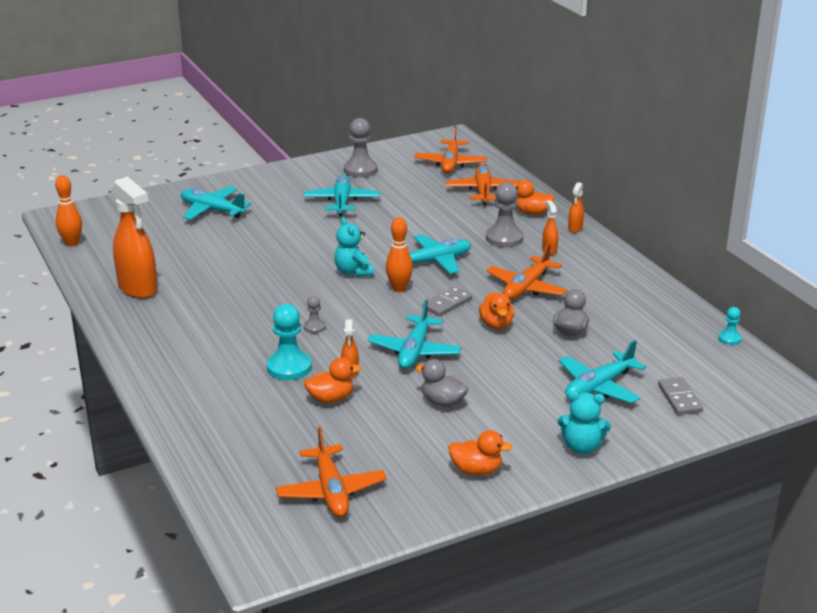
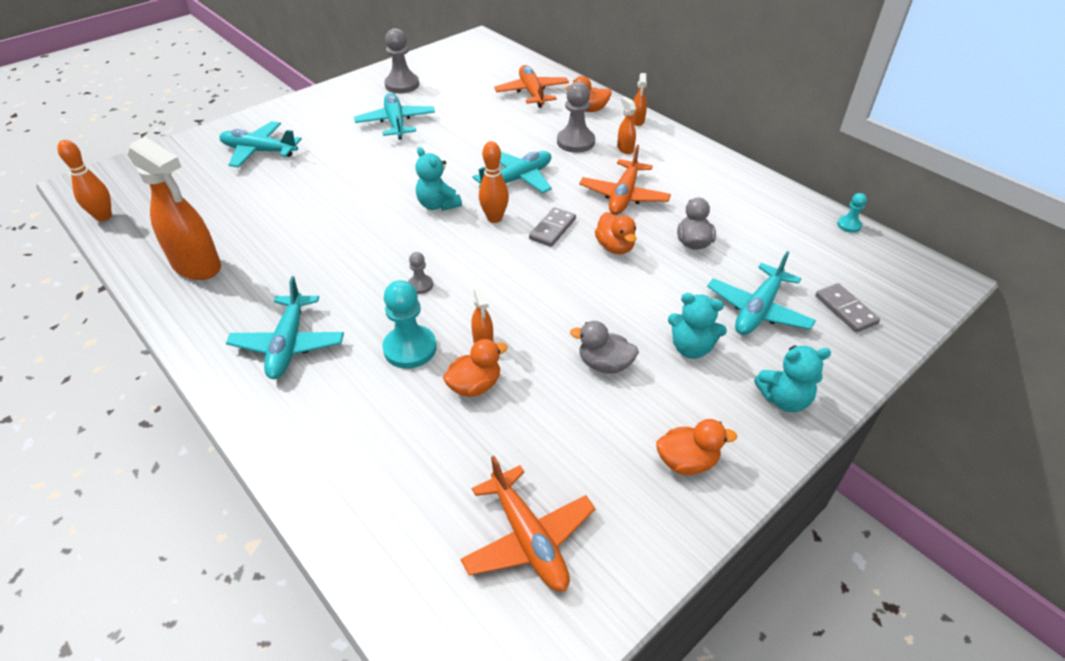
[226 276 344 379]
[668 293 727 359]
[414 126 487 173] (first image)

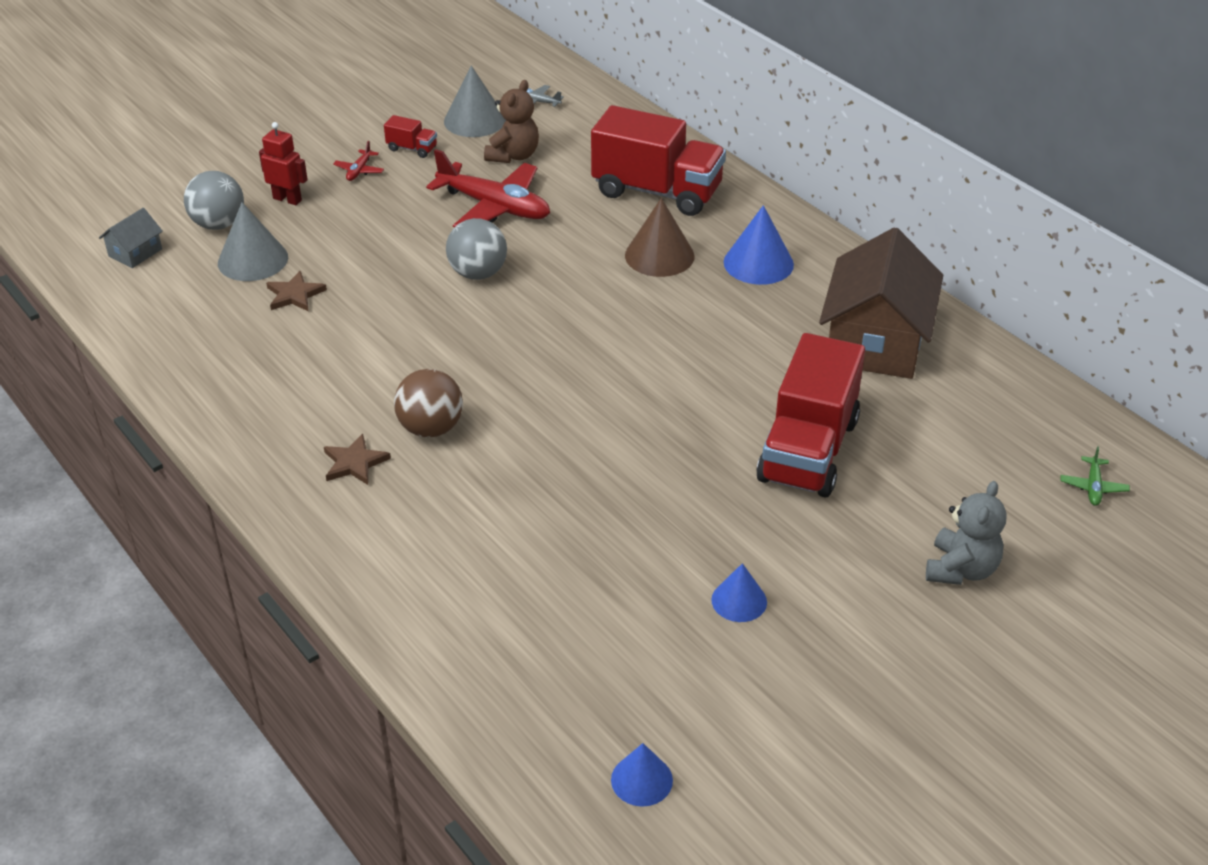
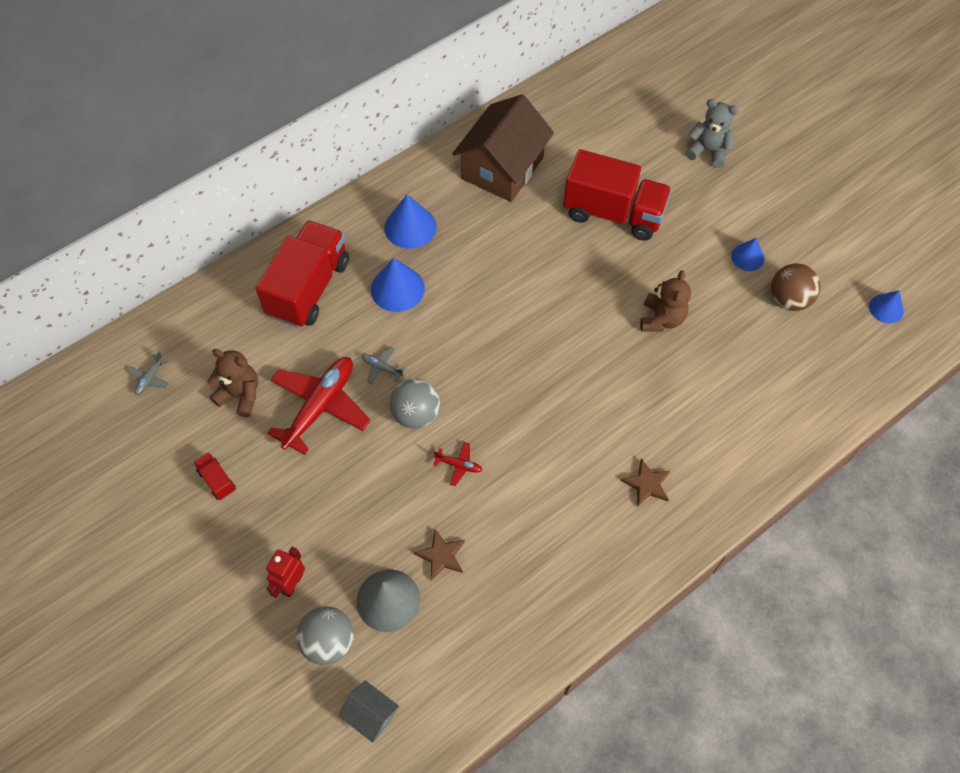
[193 452 236 500]
[362 347 406 384]
[371 258 425 312]
[433 442 482 486]
[452 94 554 202]
[640 270 691 331]
[771 263 821 311]
[444 65 506 137] (first image)
[1061 446 1130 506] (first image)

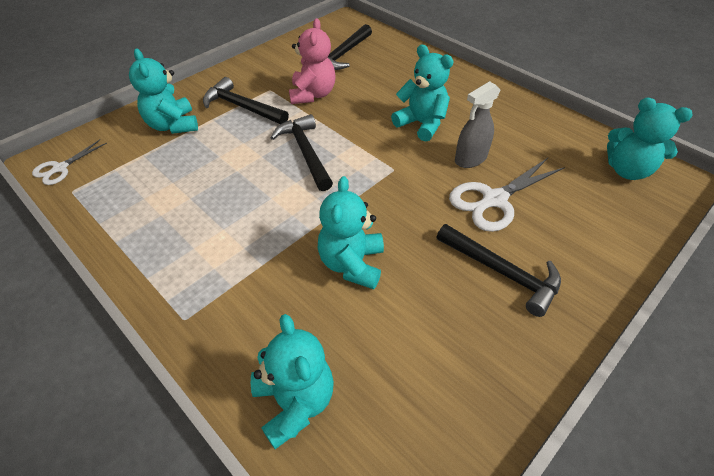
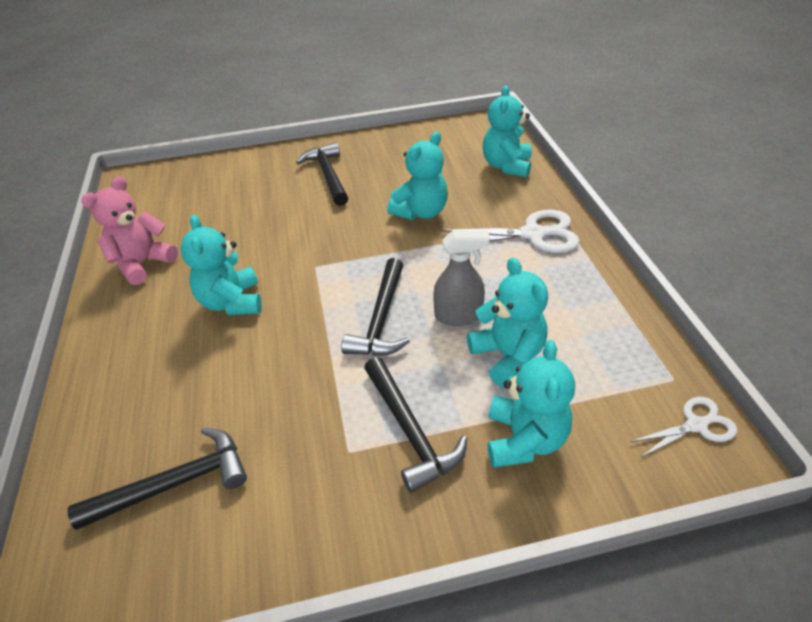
[81 176 178 285]
[433 230 490 326]
[441 210 580 253]
[467 257 548 387]

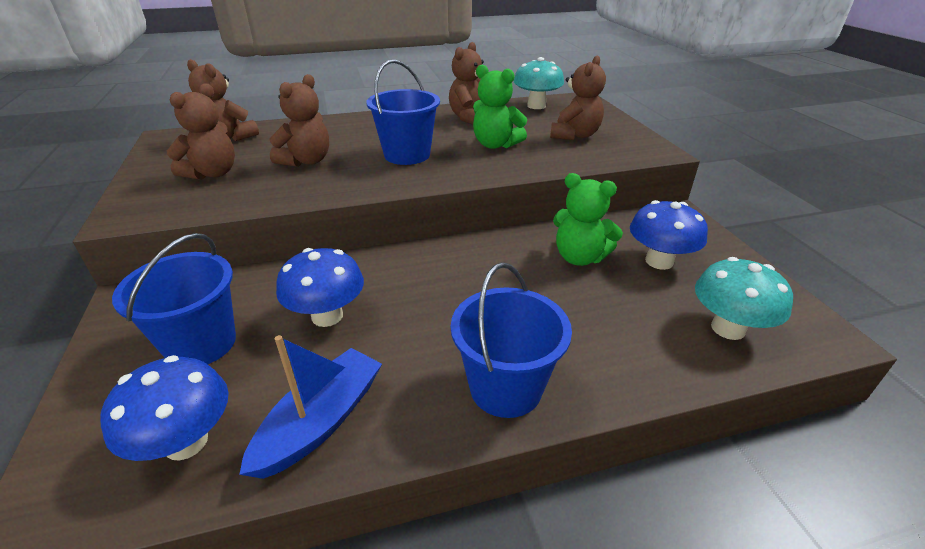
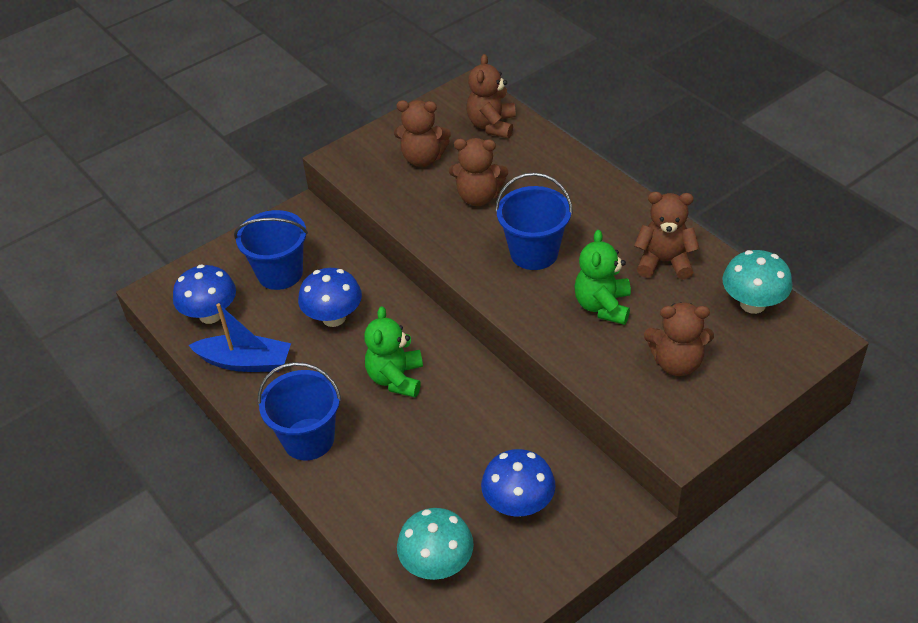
[364 306 423 397]

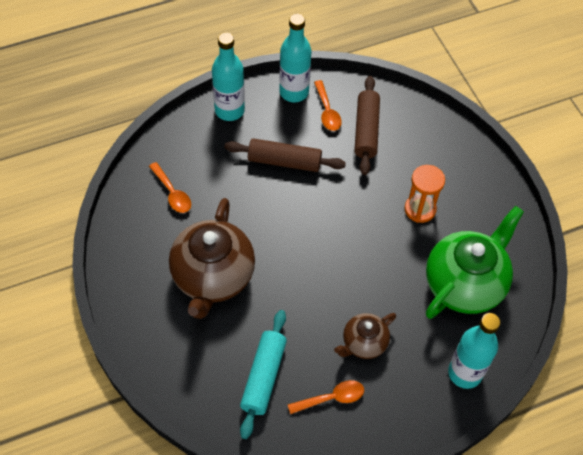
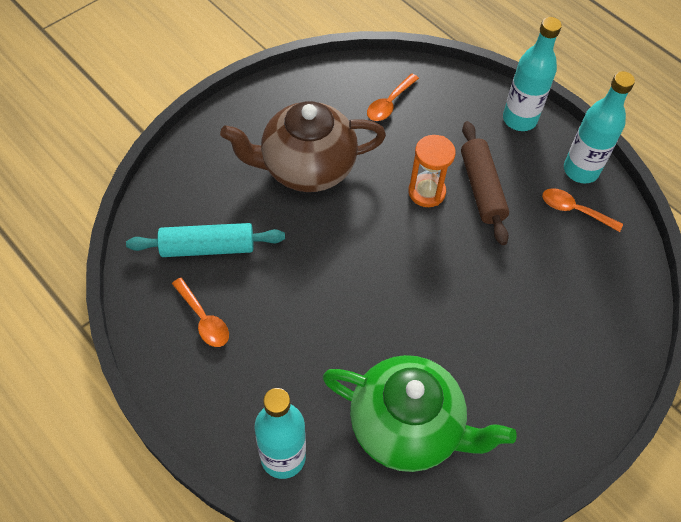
[408 135 456 207]
[542 188 623 232]
[334 313 396 359] (first image)
[354 76 380 175] (first image)

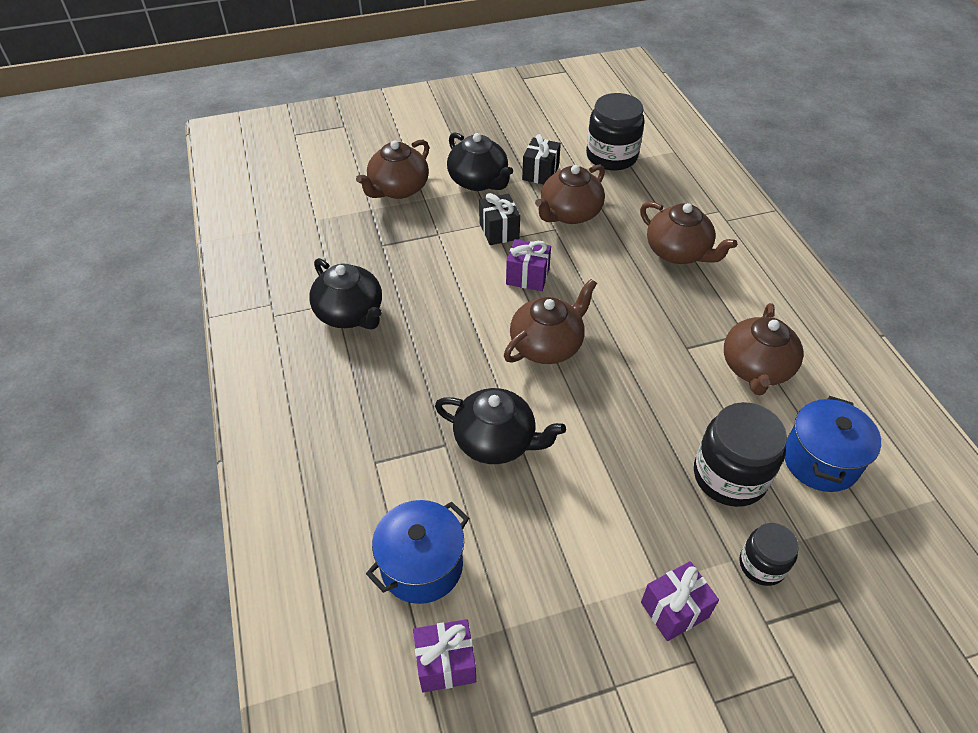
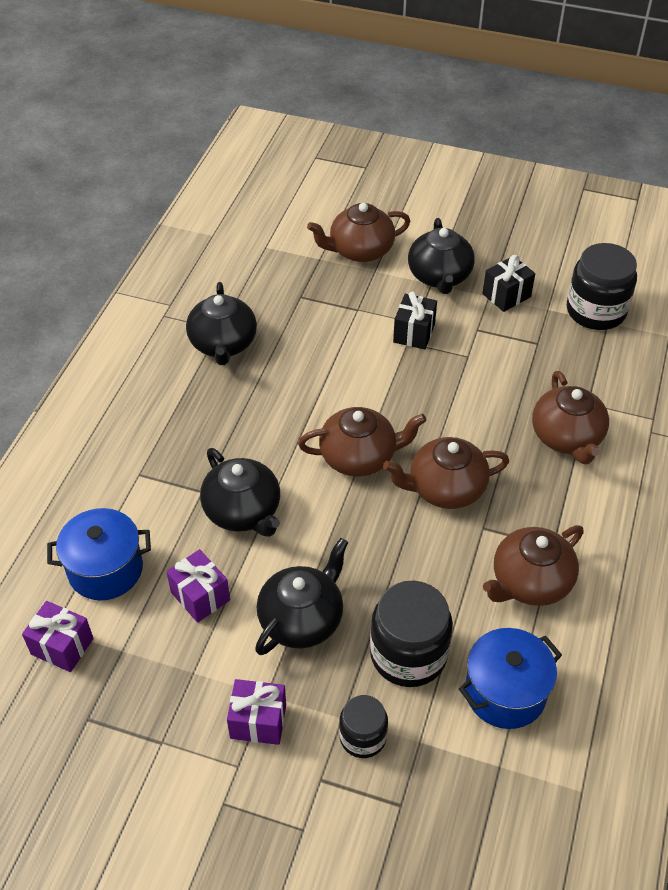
[166 549 230 623]
[255 538 348 655]
[383 437 509 509]

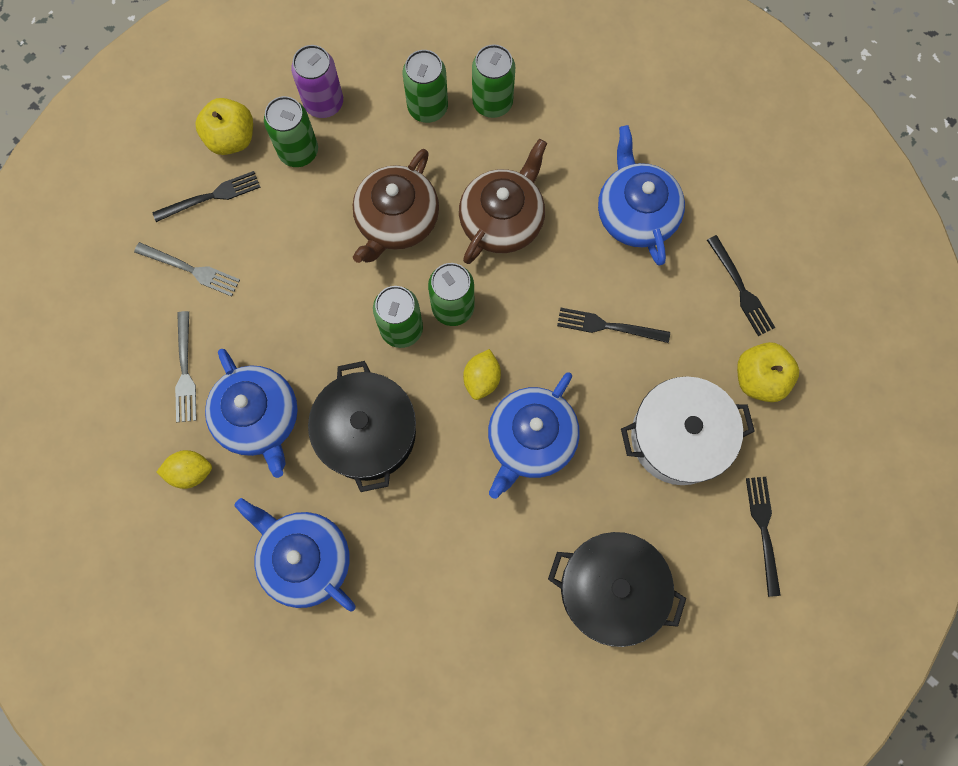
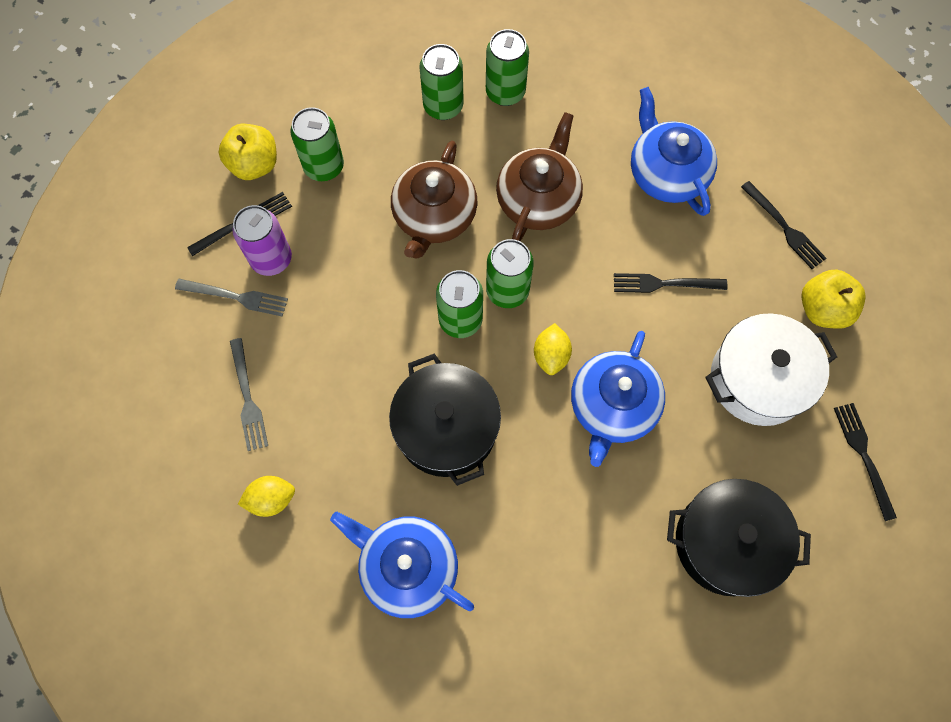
[232 205 292 276]
[205 349 298 478] (first image)

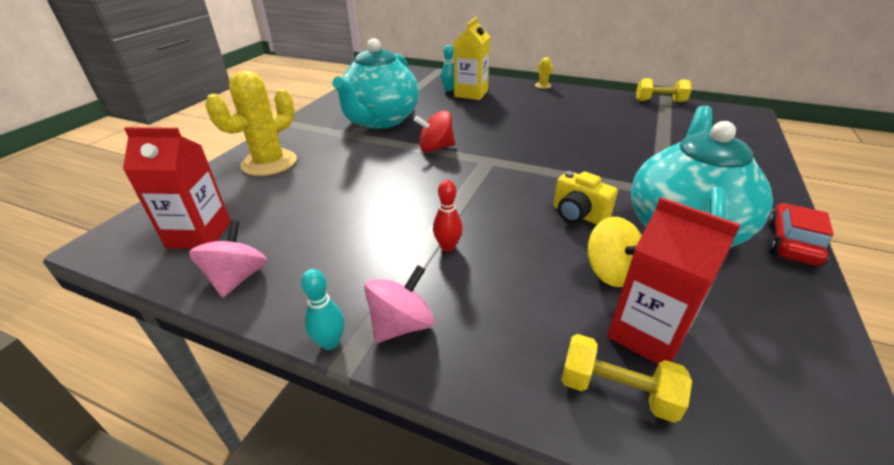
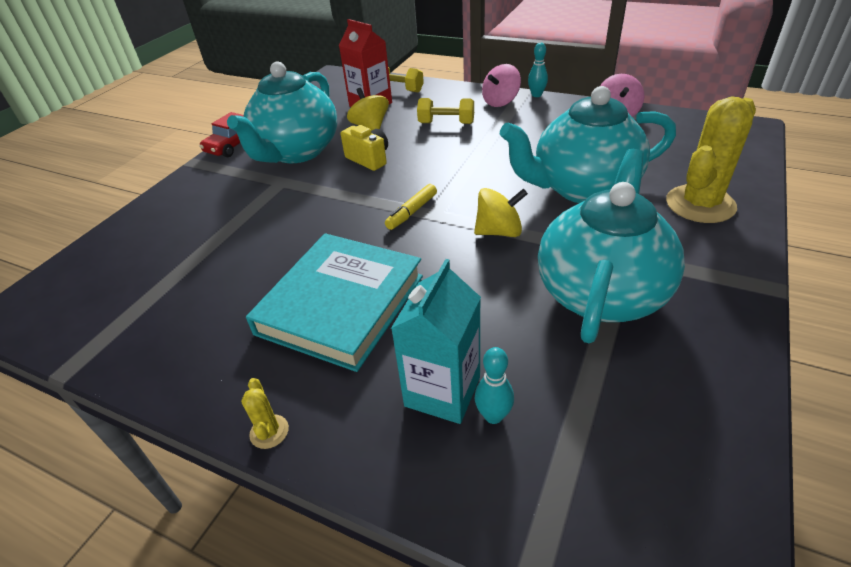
[246 233 423 372]
[385 184 437 230]
[391 259 481 424]
[417 98 474 124]
[474 188 528 237]
[500 86 676 203]
[123 127 231 249] (first image)
[433 180 463 251] (first image)

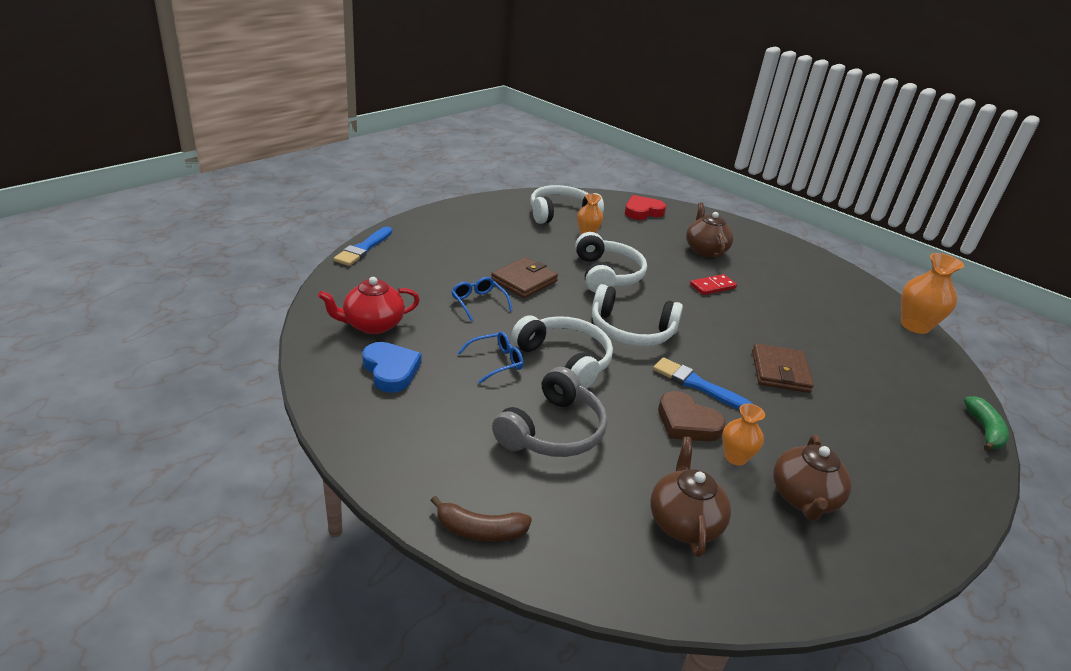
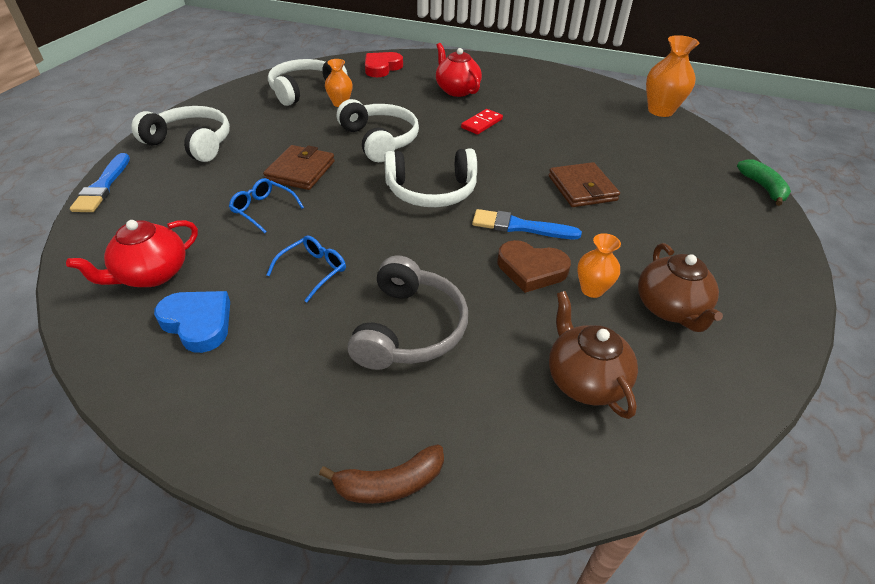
[131 106 230 162]
[436 43 482 97]

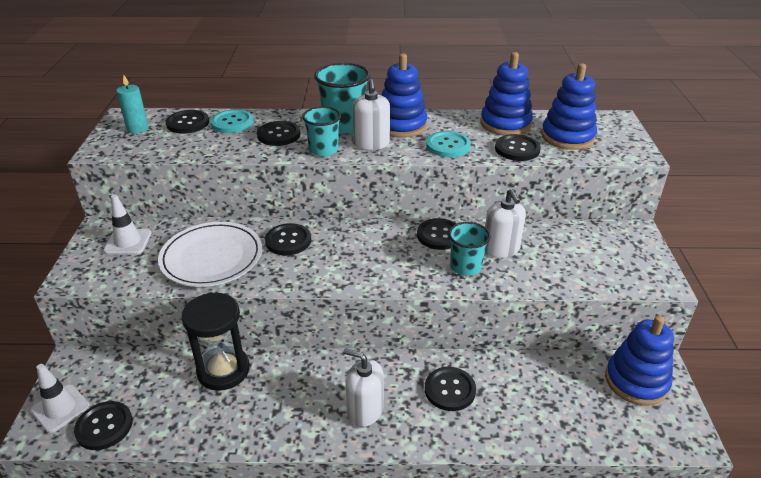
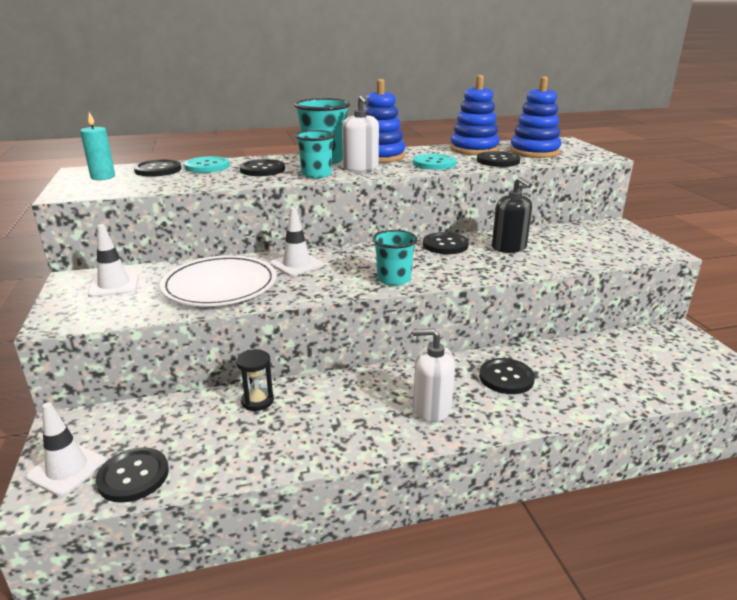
[236 349 274 411]
[270 207 323 276]
[373 230 418 286]
[492 177 532 253]
[605 316 674 406] (first image)

